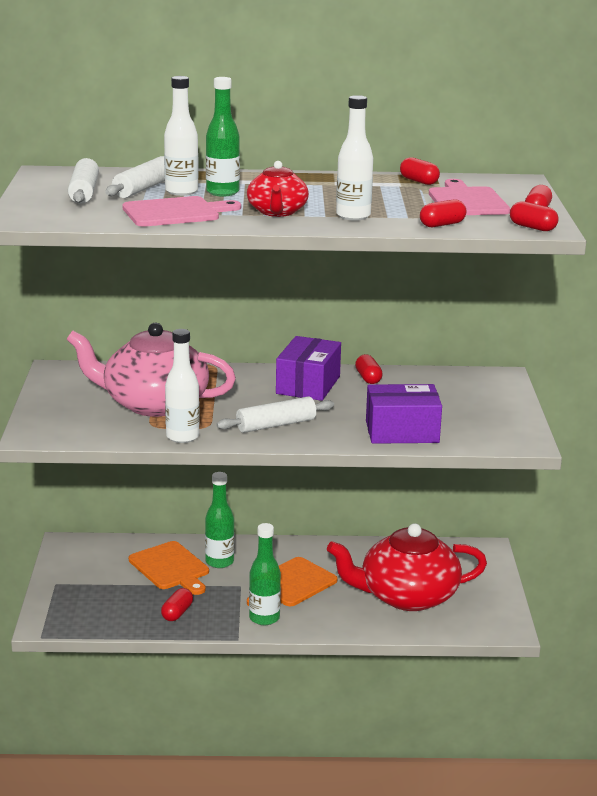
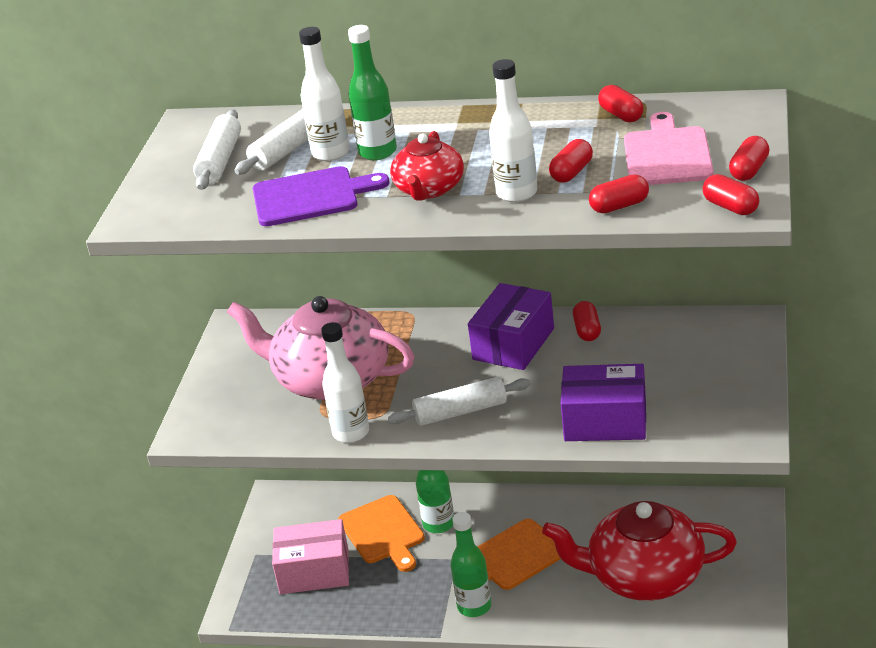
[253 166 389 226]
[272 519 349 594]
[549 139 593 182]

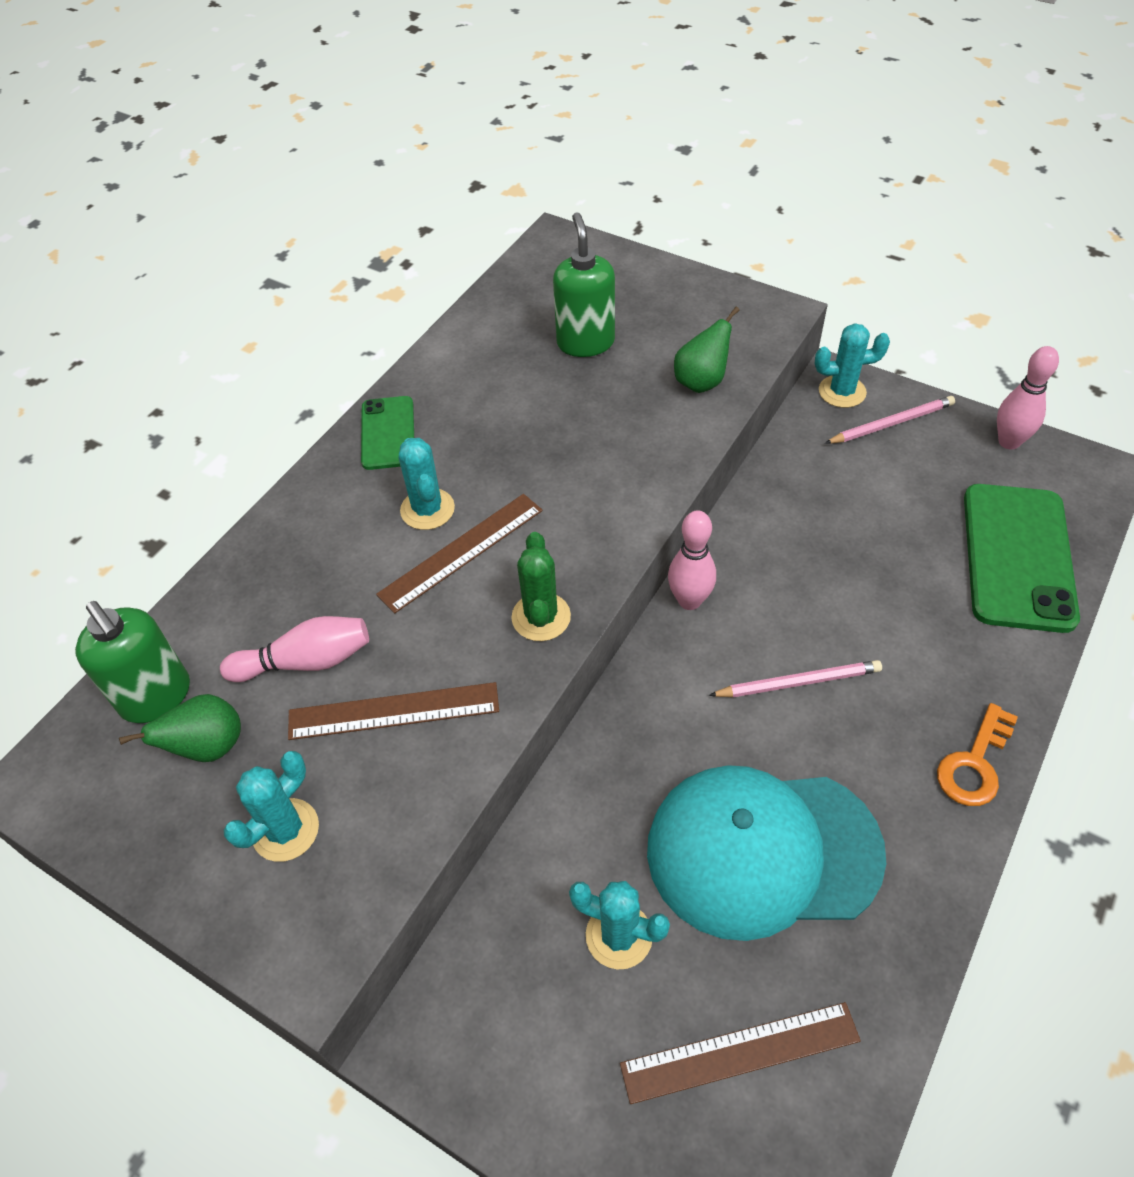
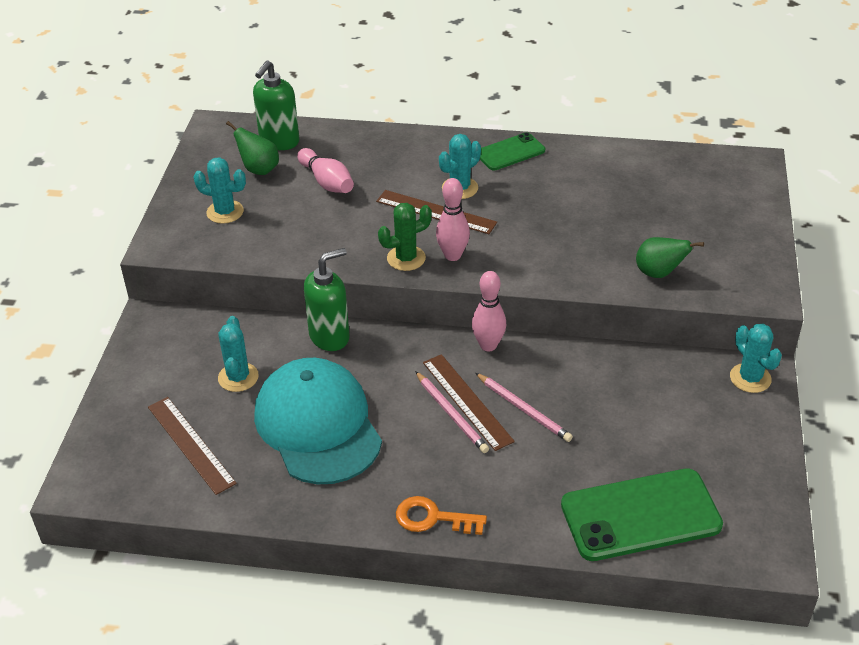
[304 248 350 351]
[423 354 515 451]
[436 178 470 261]
[475 373 573 442]

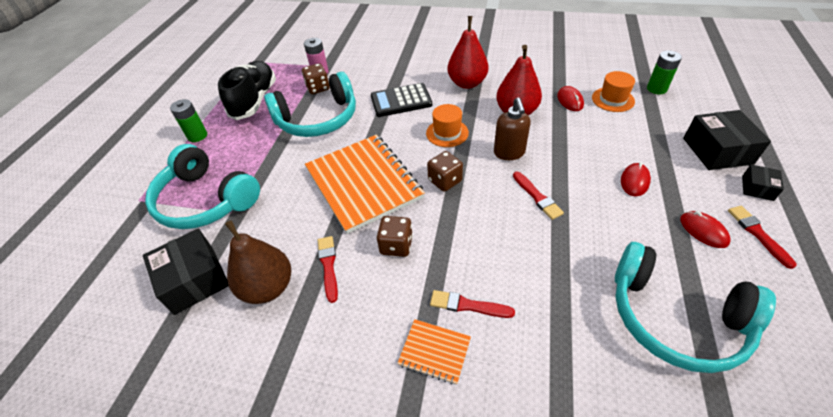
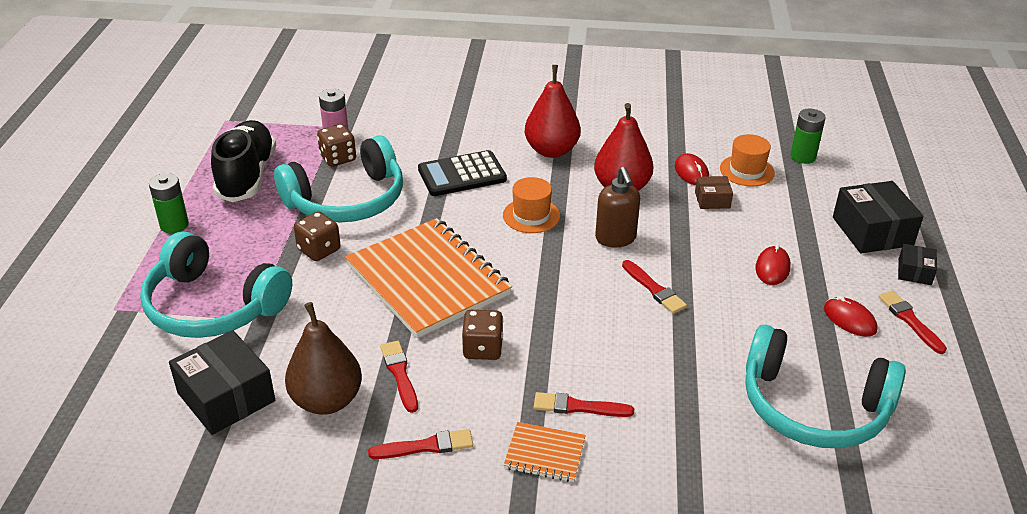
[294 212 341 261]
[368 429 473 459]
[695 176 733 209]

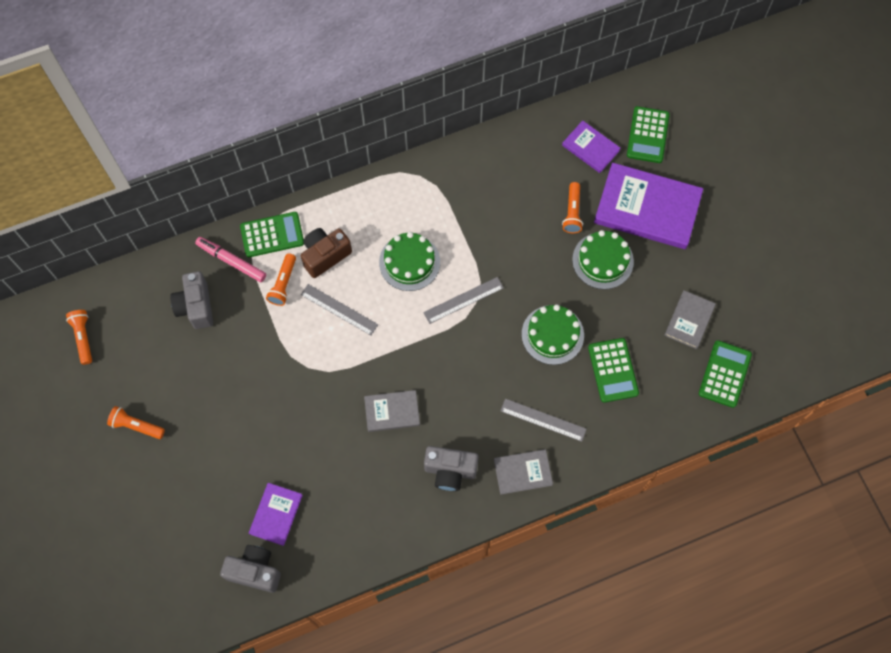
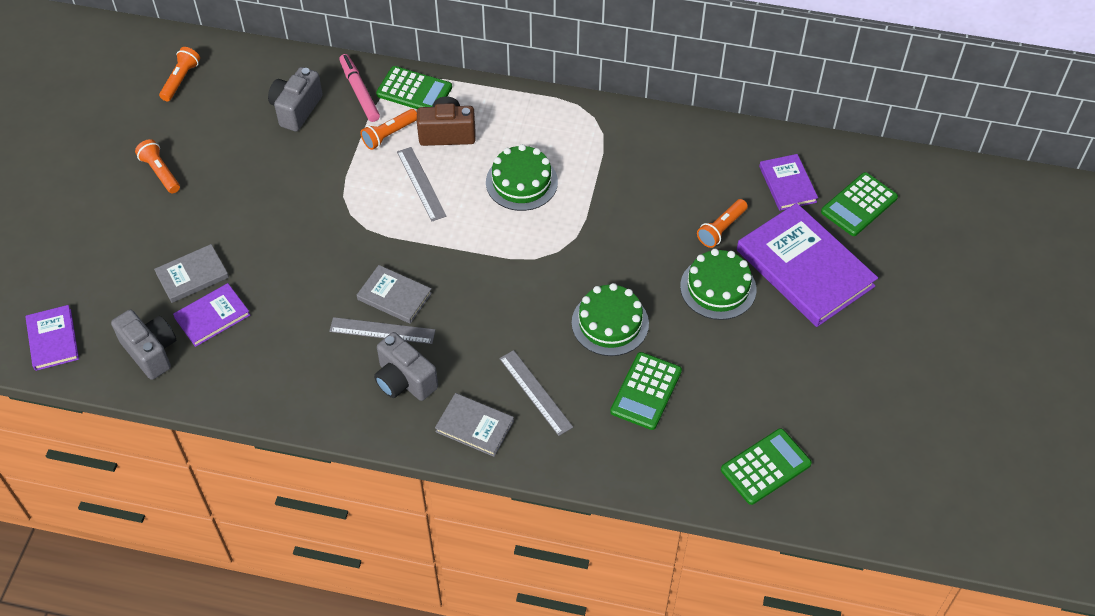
[26 305 79 371]
[154 244 229 303]
[329 317 435 344]

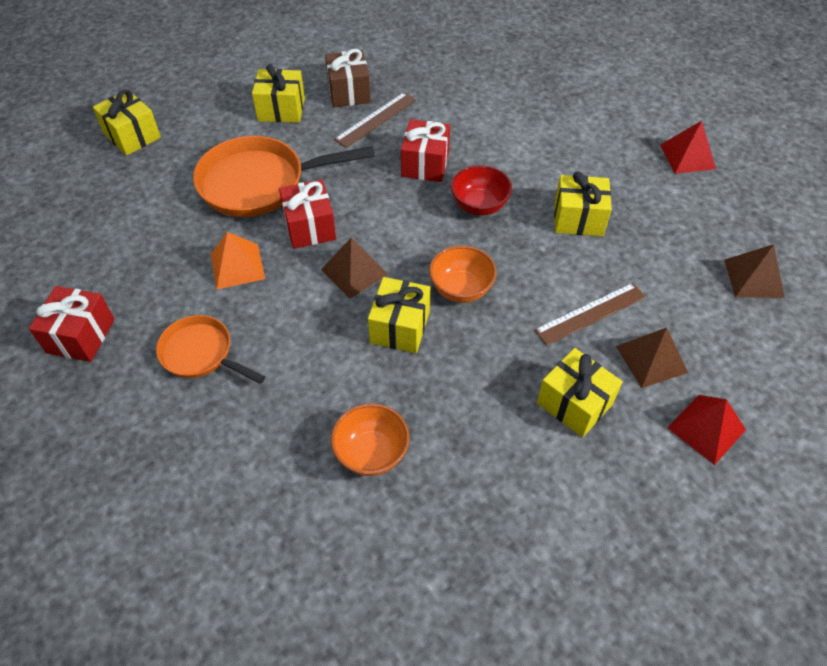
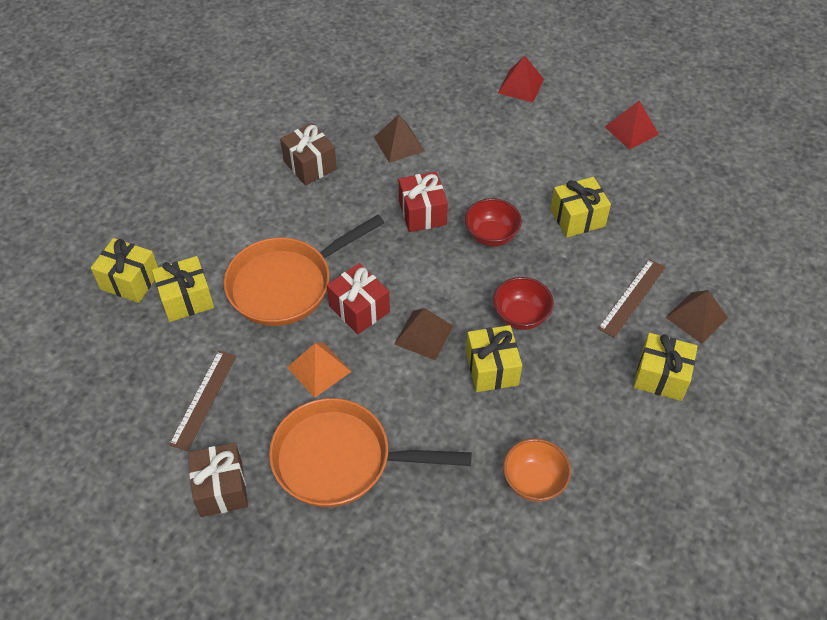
[152 256 214 322]
[169 351 236 451]
[188 443 248 517]
[269 398 472 507]
[374 114 425 163]
[493 277 554 330]
[498 56 544 103]

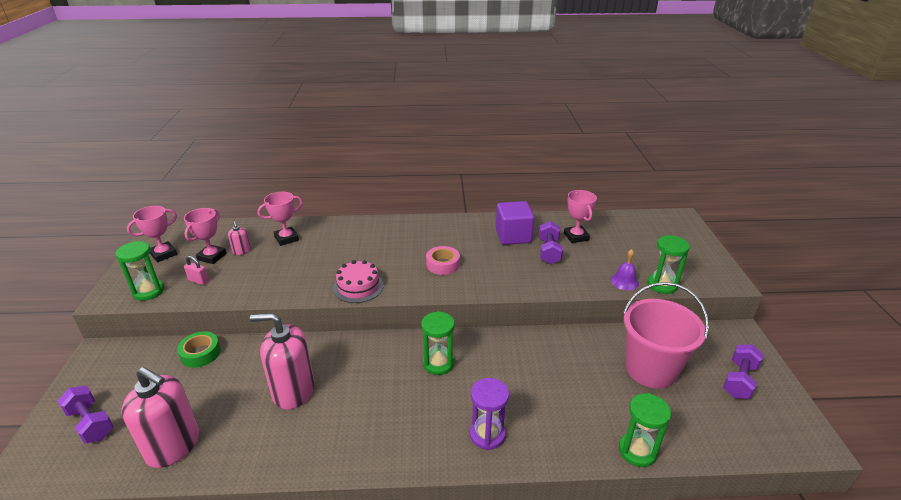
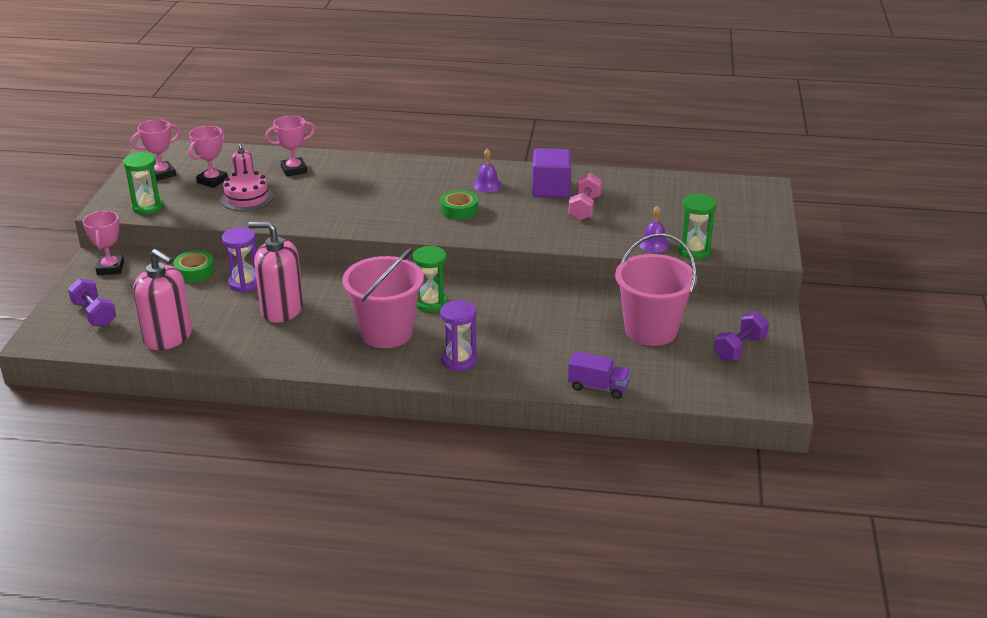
[83 211 124 275]
[221 170 273 211]
[222 227 257 293]
[342 247 424 348]
[440 190 478 220]
[473 148 502 193]
[568 173 602 221]
[568 351 631 399]
[184 256 209 285] (first image)

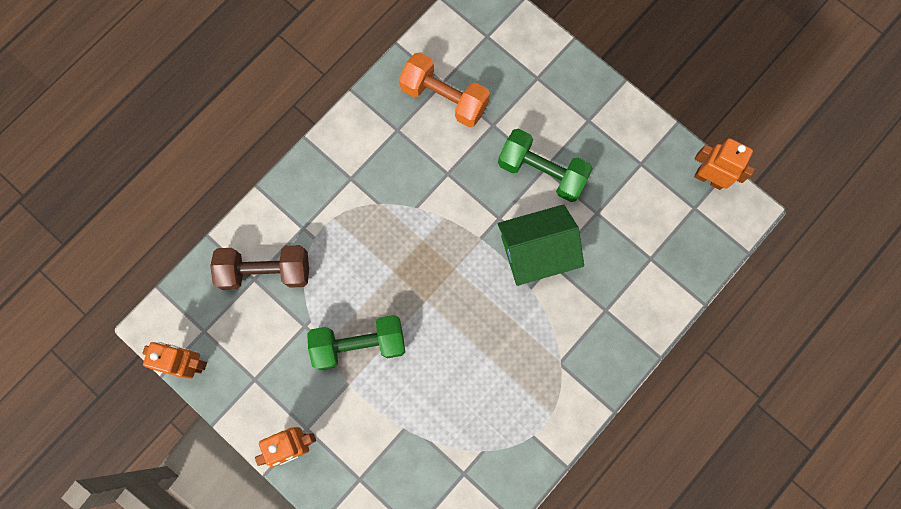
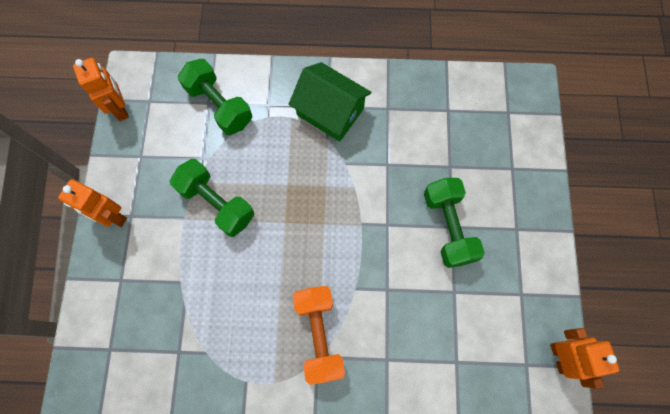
[178 59 252 135]
[288 62 371 142]
[293 286 345 385]

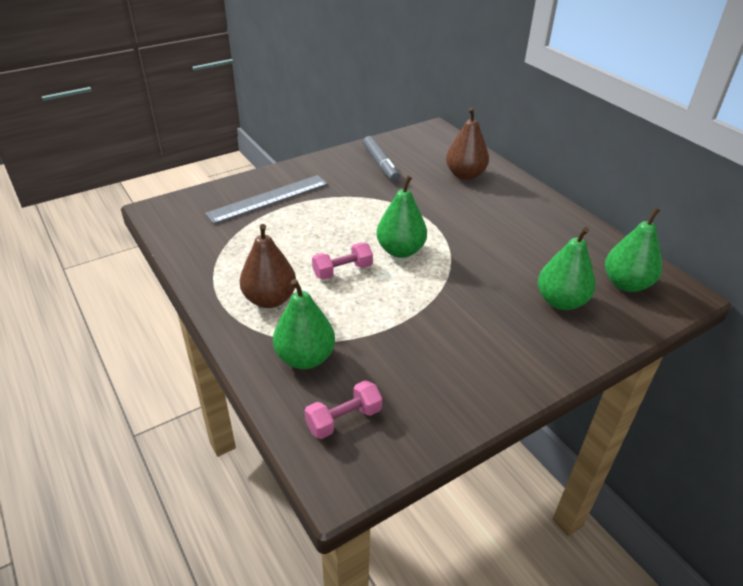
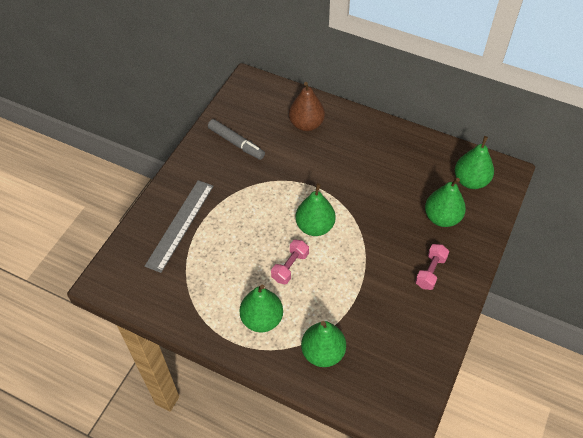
[239 285 283 332]
[415 244 449 290]

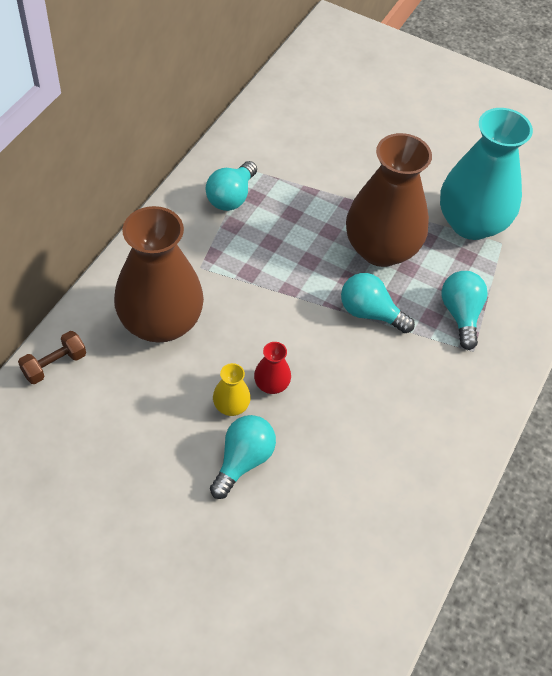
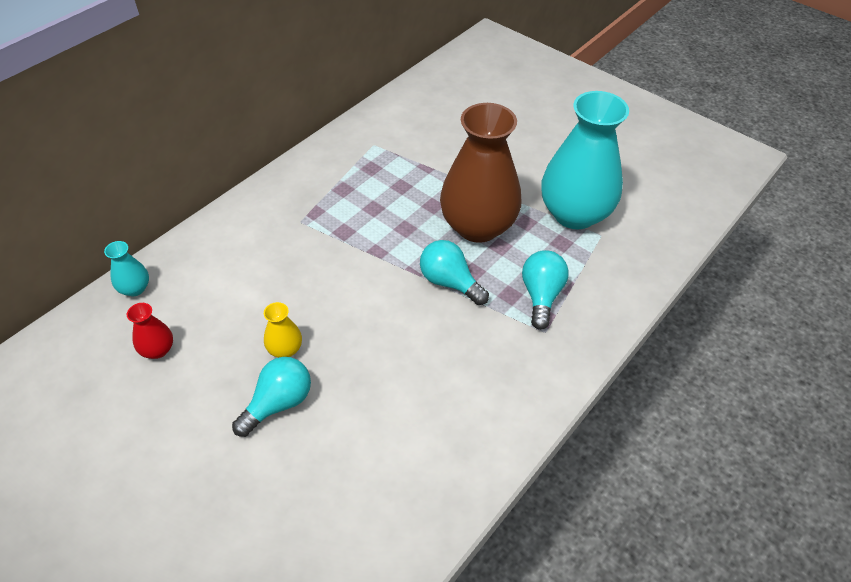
[104 241 149 296]
[127 303 173 359]
[114 206 204 343] (first image)
[206 161 257 211] (first image)

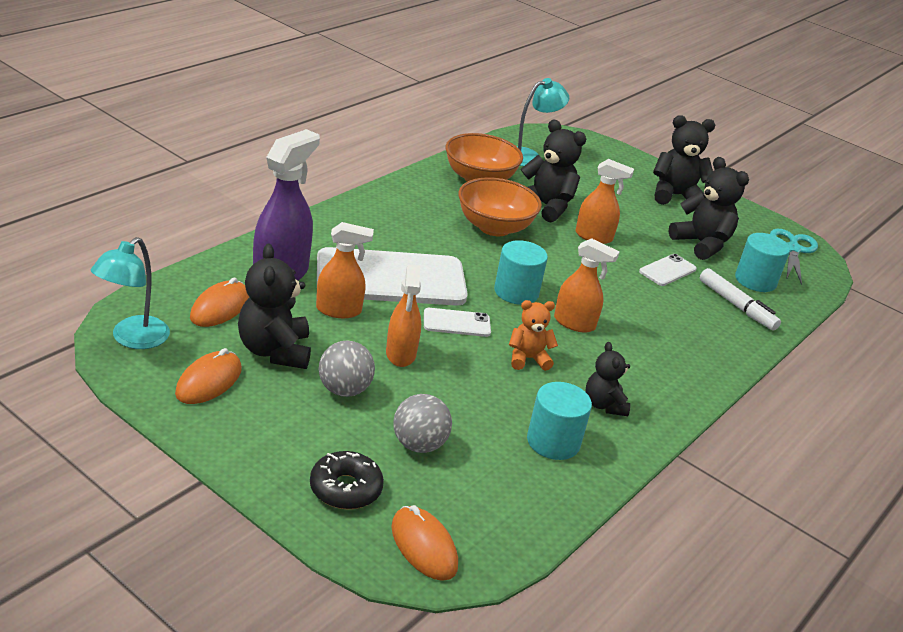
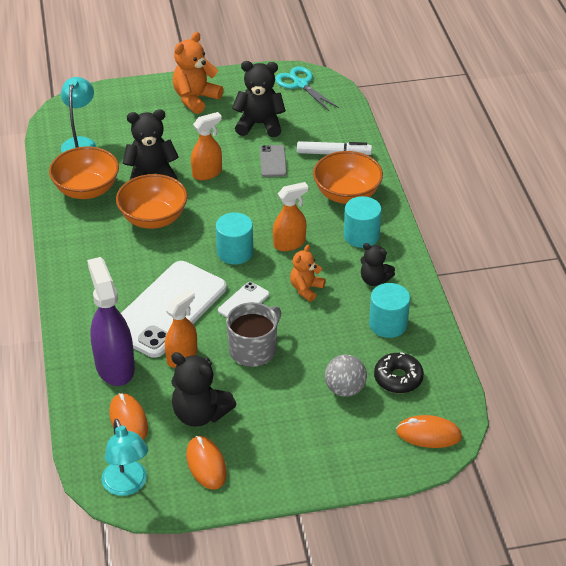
[173 32 223 114]
[226 302 281 367]
[260 145 287 177]
[313 151 383 204]
[344 196 382 248]
[374 352 424 393]
[319 341 375 397] (first image)

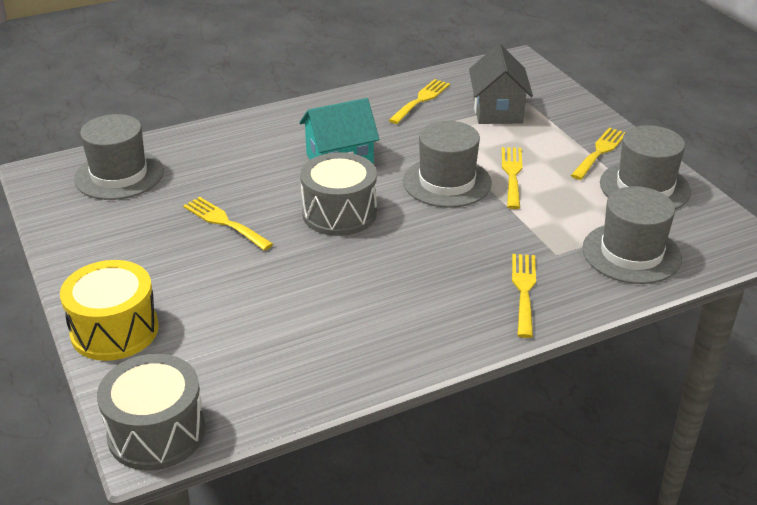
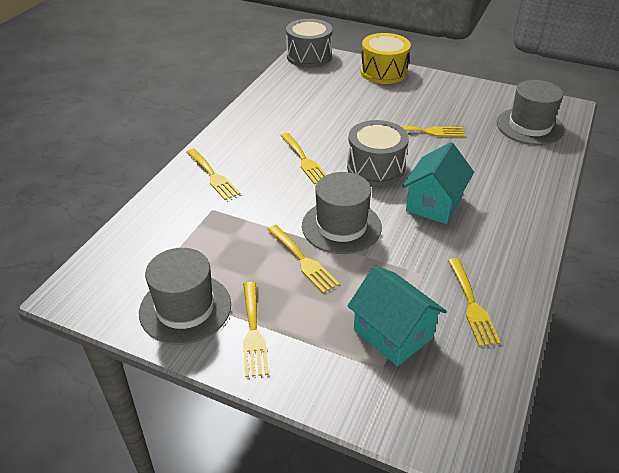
[280 133 326 184]
[347 265 447 366]
[582 186 682 284] (first image)

